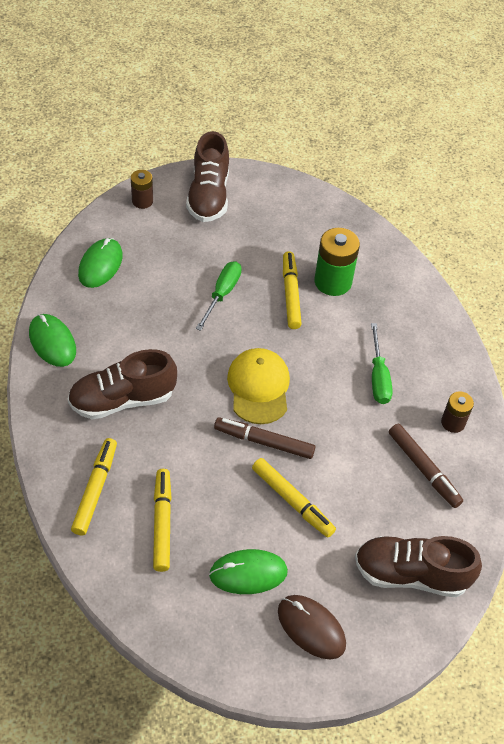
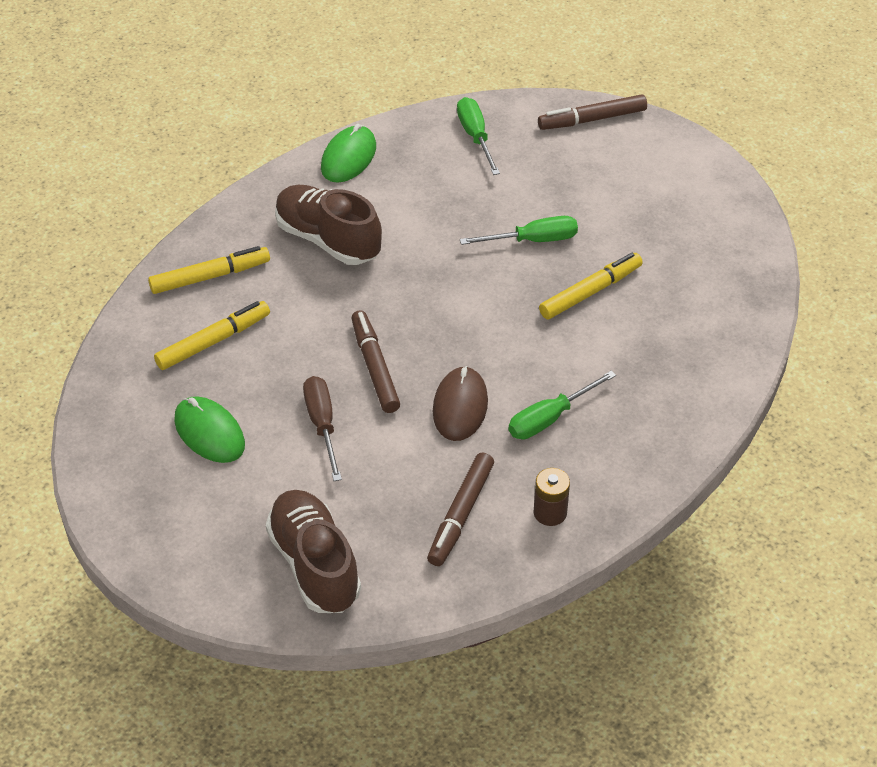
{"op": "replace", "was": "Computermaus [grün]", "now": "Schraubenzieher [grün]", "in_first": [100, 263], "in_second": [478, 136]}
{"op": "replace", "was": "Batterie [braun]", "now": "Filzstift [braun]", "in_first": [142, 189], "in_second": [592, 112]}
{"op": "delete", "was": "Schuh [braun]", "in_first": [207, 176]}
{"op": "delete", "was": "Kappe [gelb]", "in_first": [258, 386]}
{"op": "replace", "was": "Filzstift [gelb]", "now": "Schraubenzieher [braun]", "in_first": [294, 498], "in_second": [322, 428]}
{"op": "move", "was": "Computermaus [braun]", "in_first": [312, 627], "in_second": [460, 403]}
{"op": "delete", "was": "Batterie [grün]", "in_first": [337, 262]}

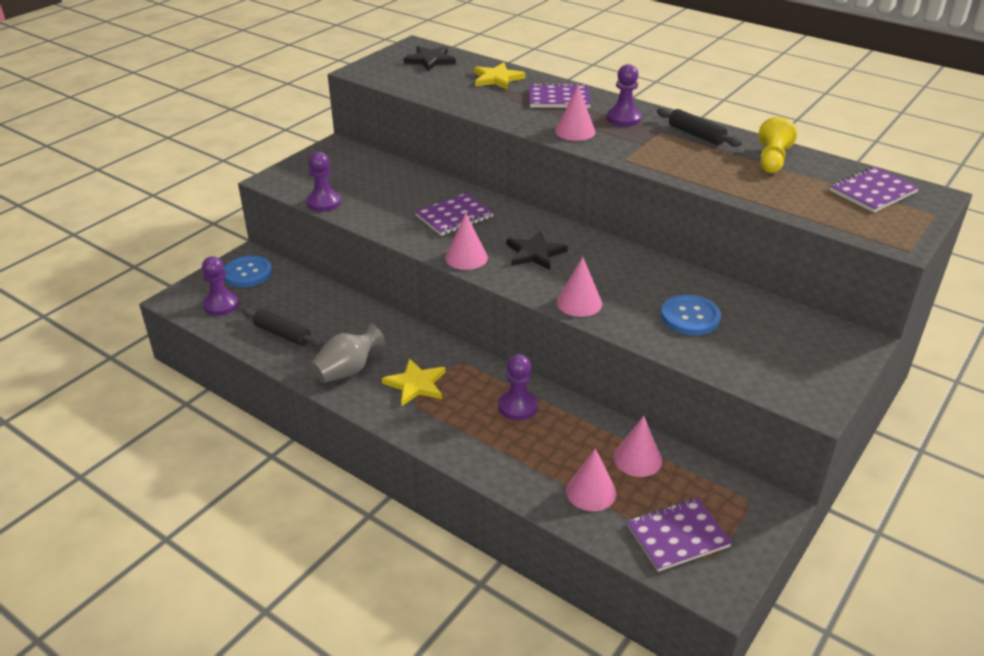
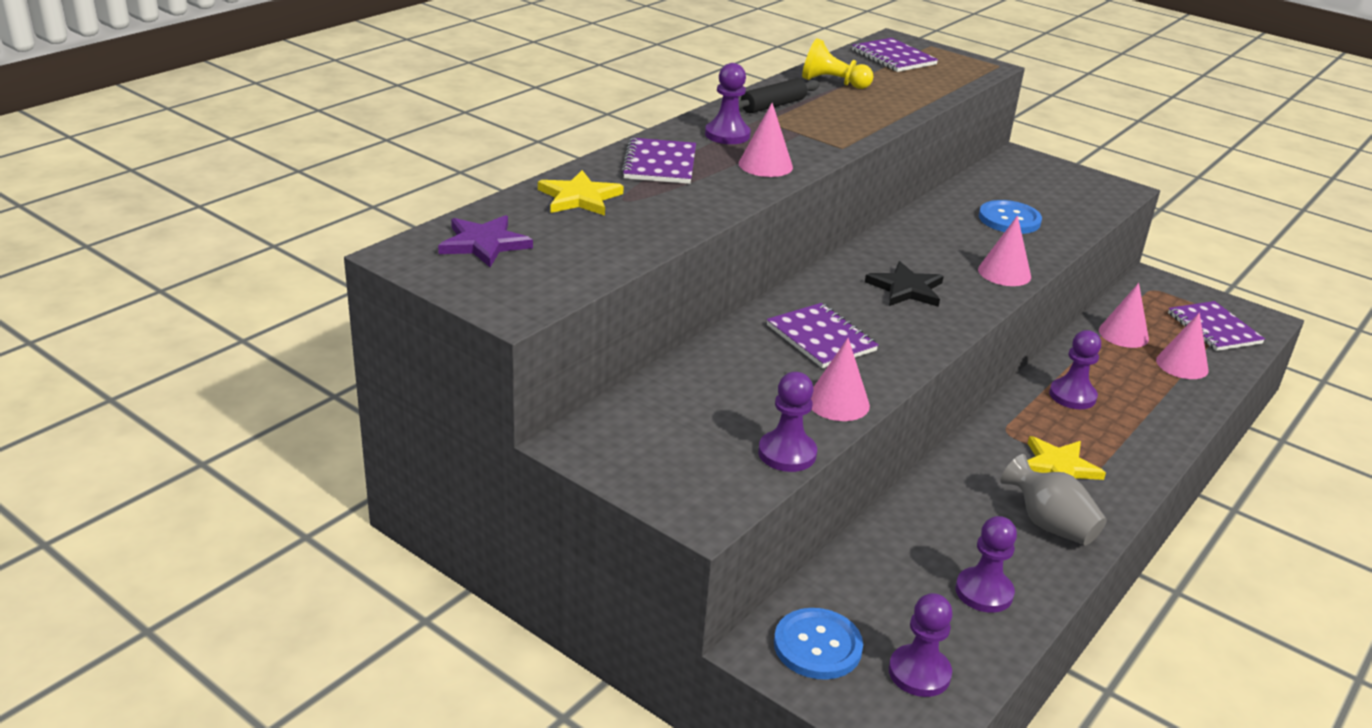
{"op": "replace", "was": "Nudelholz [schwarz]", "now": "Bauer [lila]", "in_first": [282, 327], "in_second": [986, 564]}
{"op": "recolor", "was": "Stern [schwarz]", "now": "Stern [lila]", "in_first": [430, 58], "in_second": [485, 241]}
{"op": "move", "was": "Kegel [rosa]", "in_first": [466, 241], "in_second": [840, 379]}

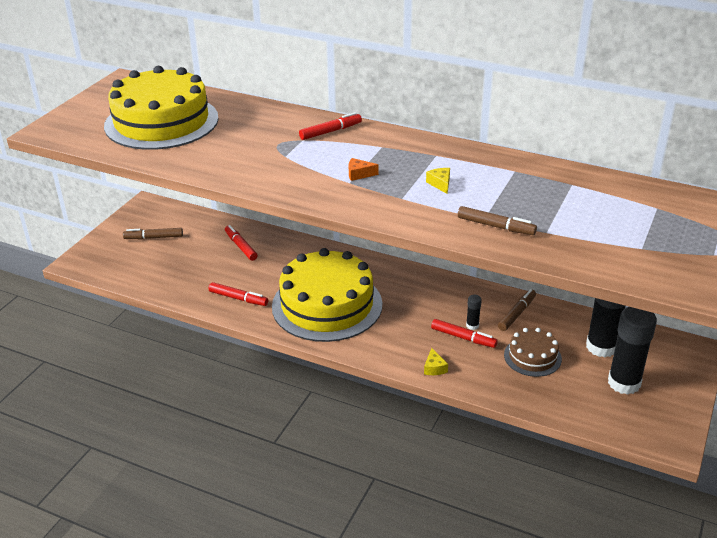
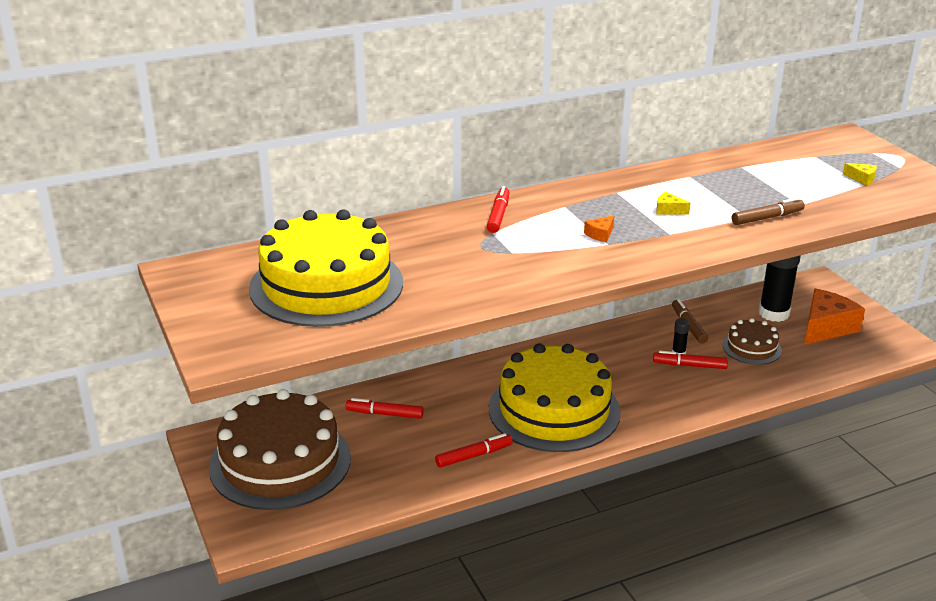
{"op": "replace", "was": "Filzstift [braun]", "now": "Kuchen [braun]", "in_first": [153, 233], "in_second": [280, 449]}
{"op": "move", "was": "Käse [gelb]", "in_first": [436, 361], "in_second": [860, 174]}
{"op": "rotate", "was": "Filzstift [rot]", "in_first": [464, 333], "in_second": [690, 360], "clockwise": -150}
{"op": "replace", "was": "Klebestift [schwarz]", "now": "Käse [orange]", "in_first": [632, 351], "in_second": [834, 317]}

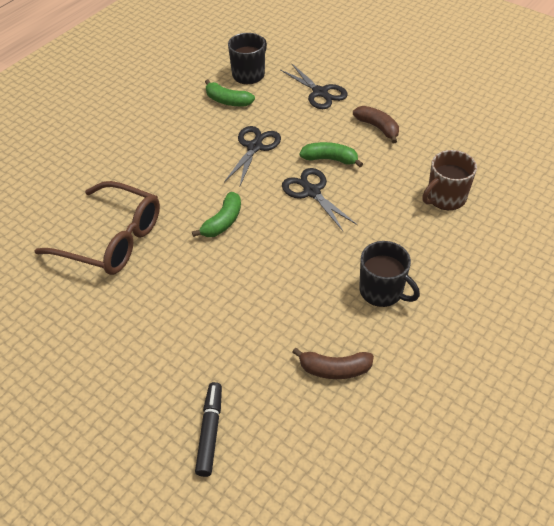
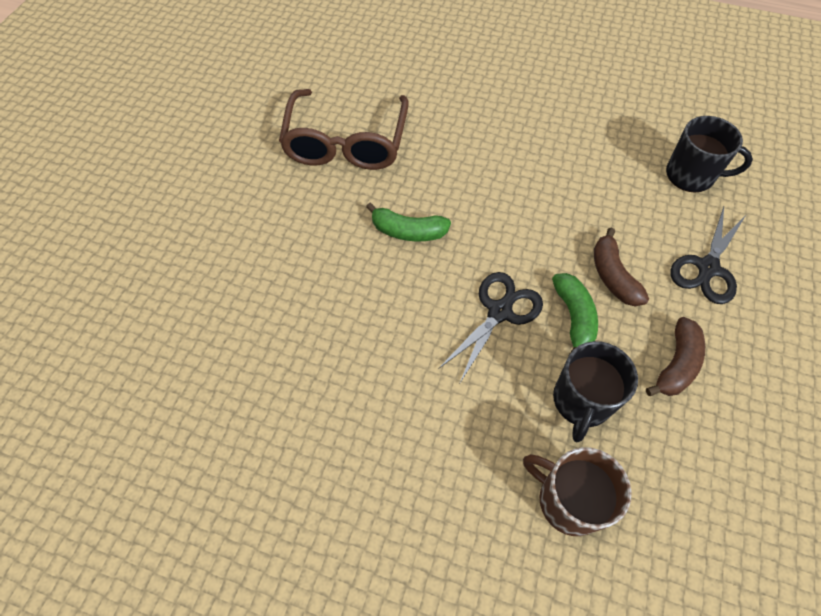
{"op": "delete", "was": "Filzstift [schwarz]", "in_first": [208, 429]}
{"op": "delete", "was": "Banane [grün]", "in_first": [230, 92]}
{"op": "delete", "was": "Schere [schwarz]", "in_first": [252, 156]}
{"op": "move", "was": "Banane [braun]", "in_first": [333, 363], "in_second": [621, 267]}
{"op": "move", "was": "Tasse [schwarz]", "in_first": [389, 274], "in_second": [595, 391]}

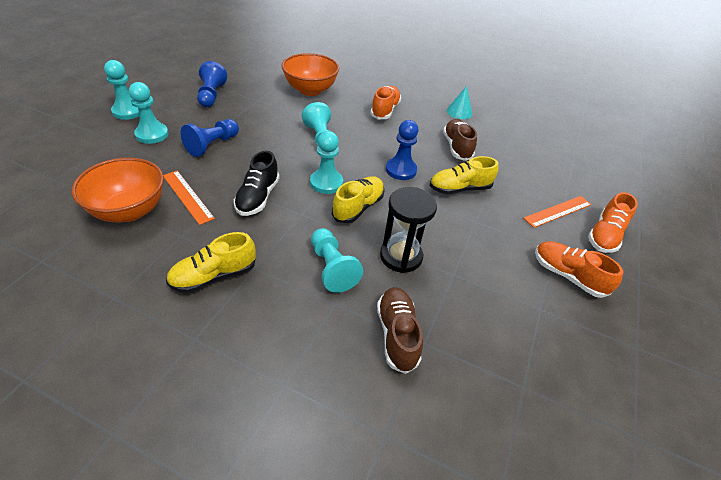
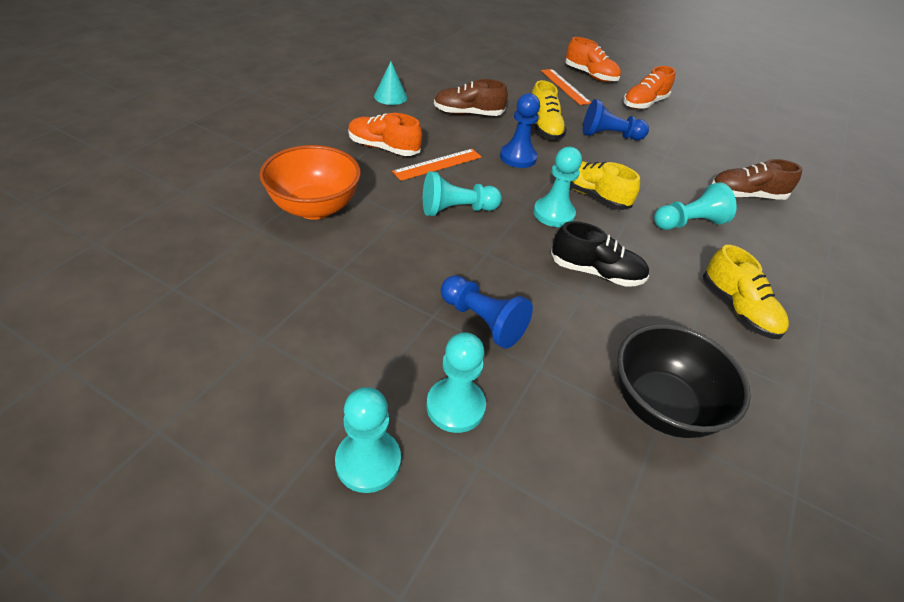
{"op": "recolor", "was": "Schüssel [orange]", "now": "Schüssel [schwarz]", "in_first": [117, 190], "in_second": [684, 381]}
{"op": "move", "was": "Lineal [orange]", "in_first": [189, 198], "in_second": [437, 165]}
{"op": "move", "was": "Bauer [blau]", "in_first": [212, 84], "in_second": [616, 119]}
{"op": "delete", "was": "Sanduhr [schwarz]", "in_first": [408, 230]}

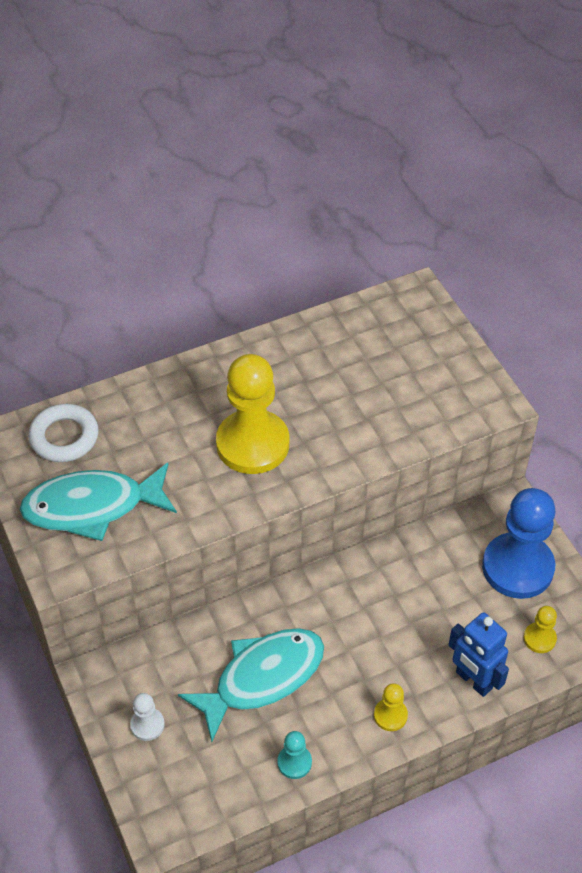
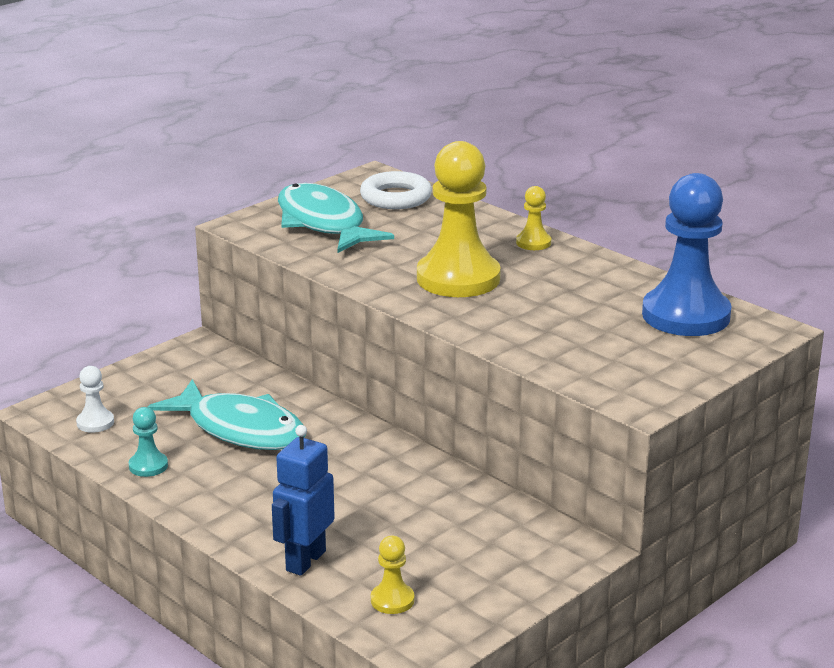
{"op": "move", "was": "Bauer [weiß]", "in_first": [147, 717], "in_second": [95, 399]}
{"op": "move", "was": "Bauer [gelb]", "in_first": [391, 707], "in_second": [533, 218]}
{"op": "move", "was": "Bauer [blau]", "in_first": [518, 543], "in_second": [686, 254]}

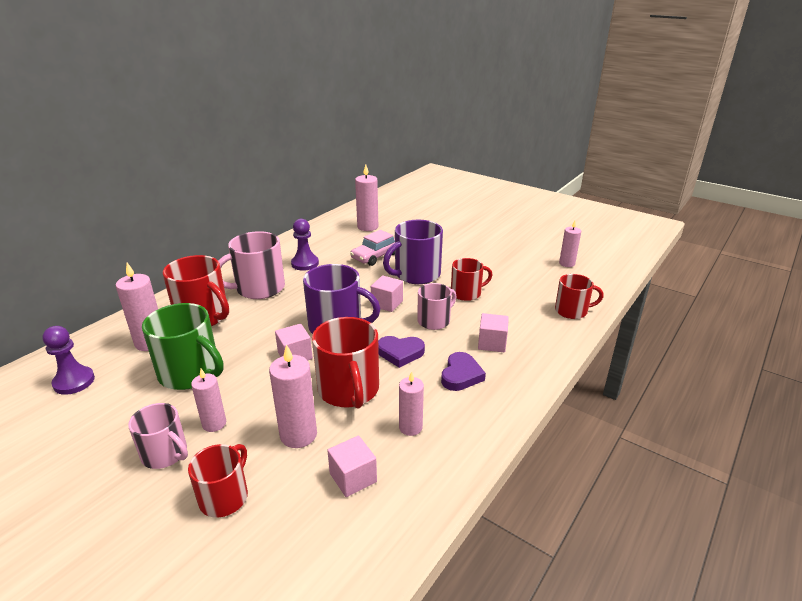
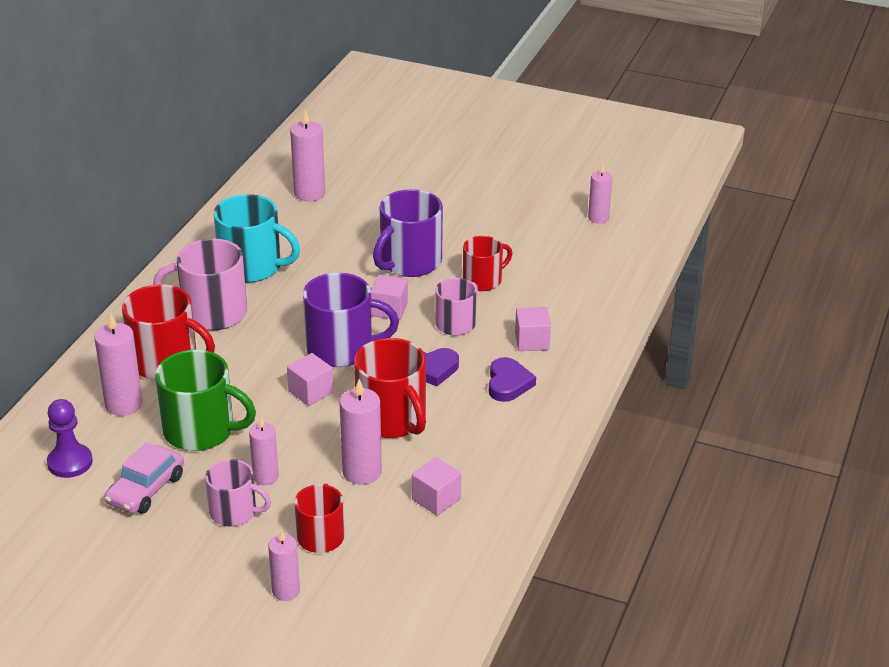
{"op": "rotate", "was": "Tasse [rosa]", "in_first": [251, 265], "in_second": [200, 284], "clockwise": 45}
{"op": "replace", "was": "Bauer [lila]", "now": "Tasse [türkis]", "in_first": [305, 245], "in_second": [257, 238]}
{"op": "move", "was": "Auto [rosa]", "in_first": [372, 248], "in_second": [144, 478]}
{"op": "move", "was": "Kerze [rosa]", "in_first": [411, 403], "in_second": [284, 565]}
{"op": "delete", "was": "Tasse [rot]", "in_first": [579, 296]}

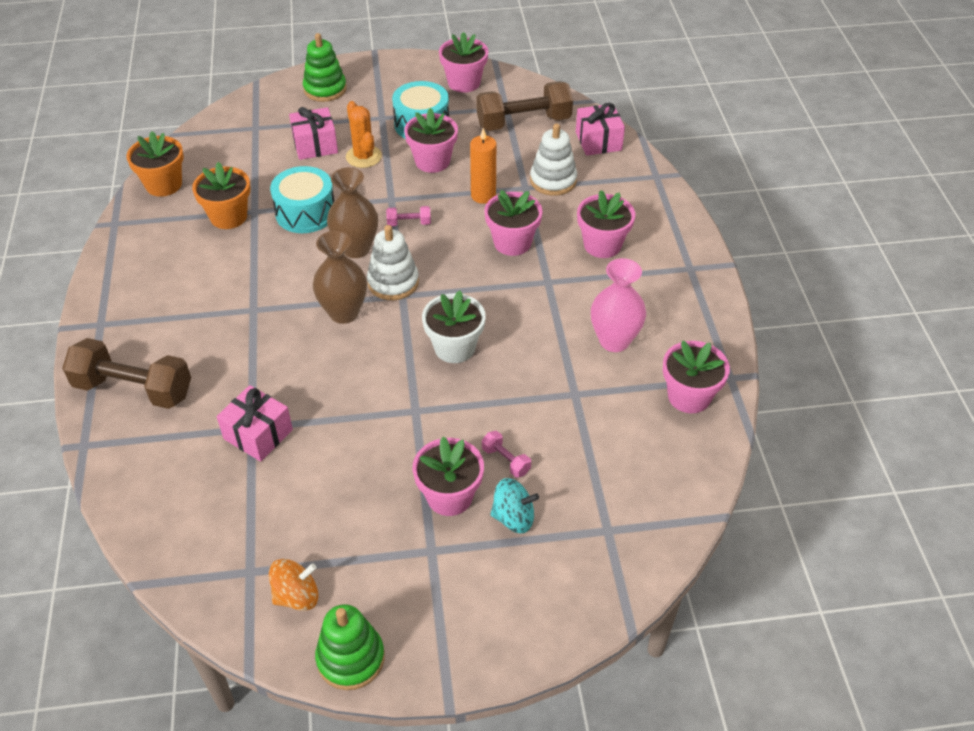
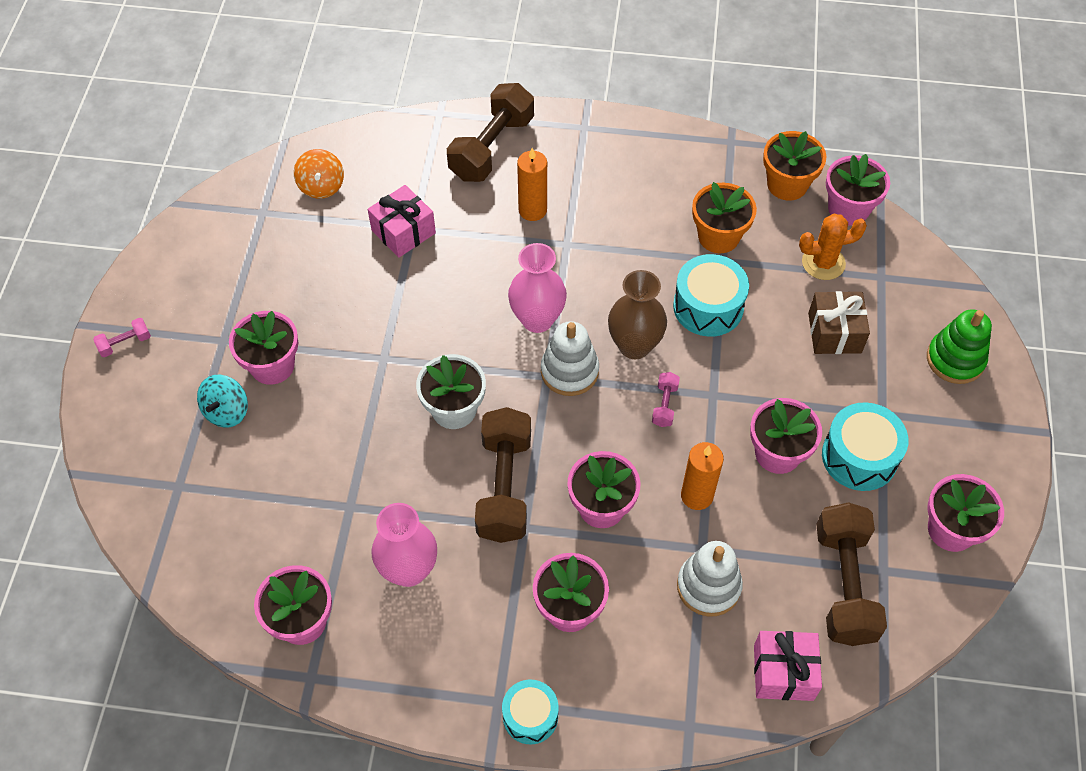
{"op": "move", "was": "Kreisel [orange]", "in_first": [294, 585], "in_second": [319, 174]}
{"op": "recolor", "was": "Geschenk [rosa]", "now": "Geschenk [braun]", "in_first": [313, 133], "in_second": [839, 322]}
{"op": "recolor", "was": "Vase [braun]", "now": "Vase [rosa]", "in_first": [340, 277], "in_second": [537, 288]}
{"op": "delete", "was": "Stapelspielzeug [grün]", "in_first": [350, 647]}
{"op": "move", "was": "Kaktus [orange]", "in_first": [364, 134], "in_second": [833, 247]}
{"op": "move", "was": "Hantel [rosa]", "in_first": [506, 454], "in_second": [122, 337]}
{"op": "insert", "now": "Hantel [braun]", "in_second": [503, 475]}
{"op": "insert", "now": "Trommel [türkis]", "in_second": [530, 712]}
{"op": "insert", "now": "Kerze [orange]", "in_second": [532, 184]}
{"op": "insert", "now": "Blumentopf [rosa]", "in_second": [858, 189]}

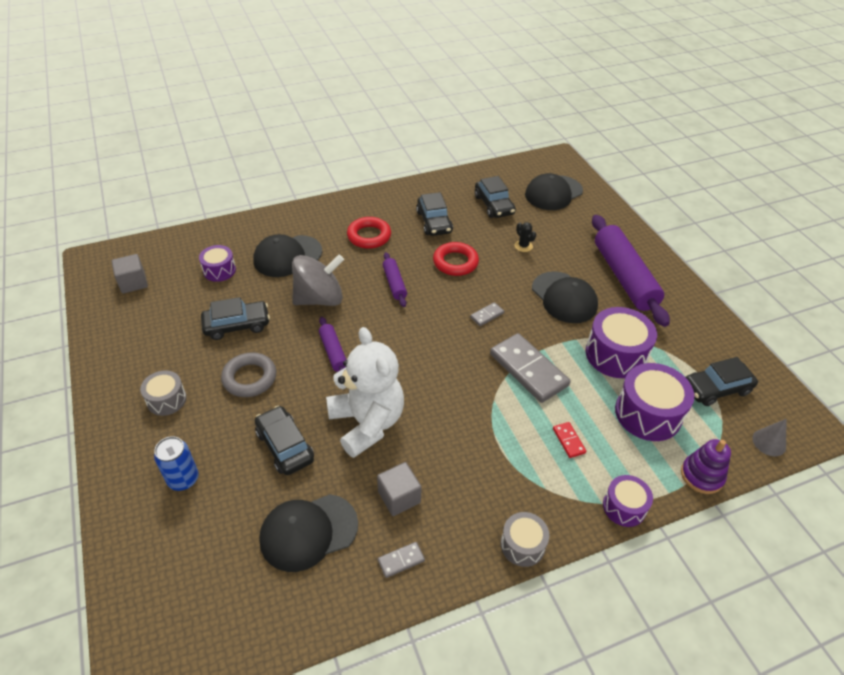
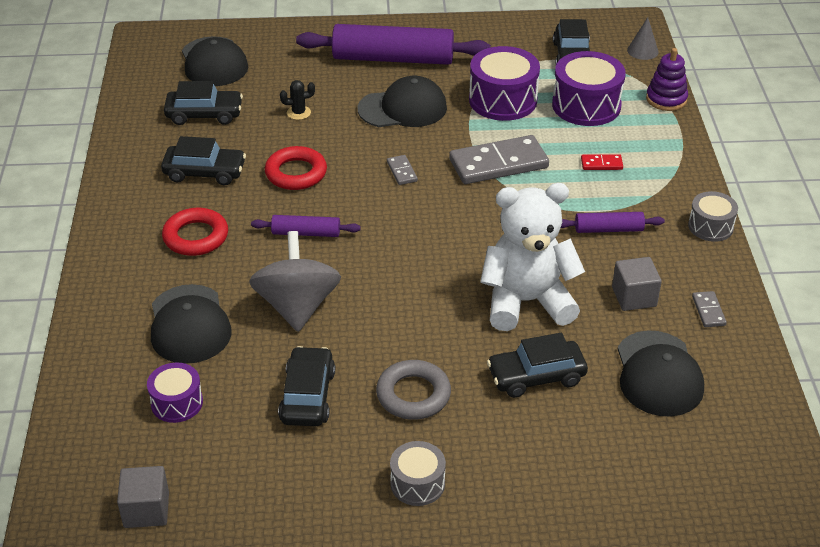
{"op": "delete", "was": "Dose [blau]", "in_first": [176, 463]}
{"op": "move", "was": "Nudelholz [lila]", "in_first": [332, 344], "in_second": [613, 222]}
{"op": "delete", "was": "Trommel [lila]", "in_first": [628, 501]}

